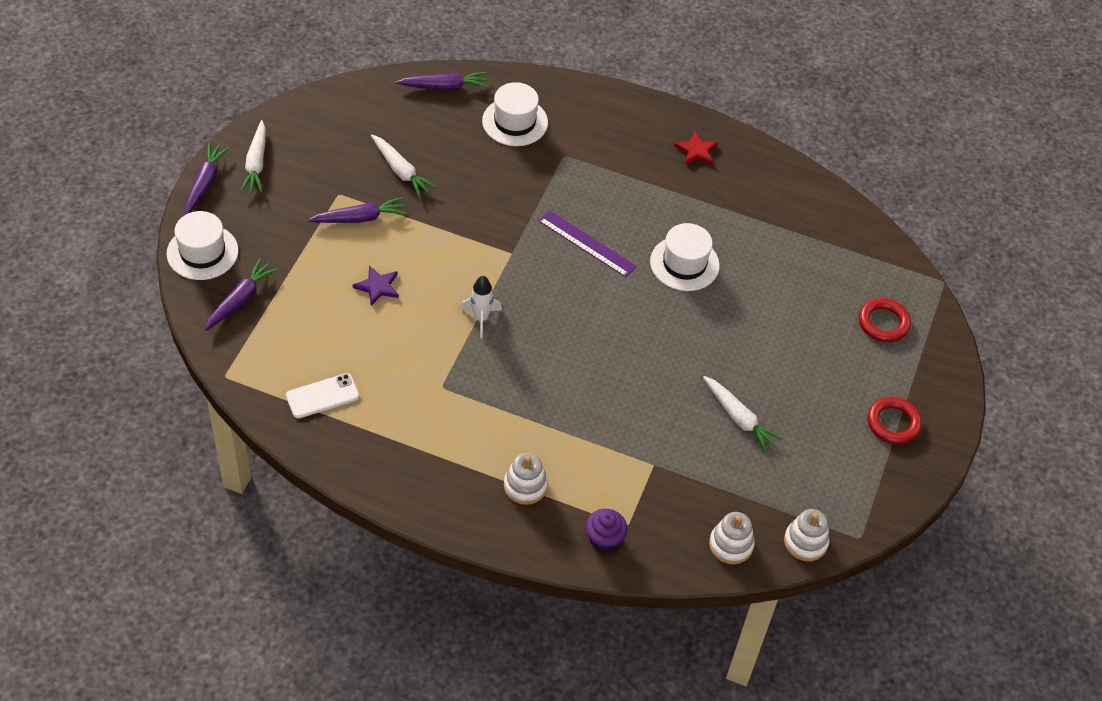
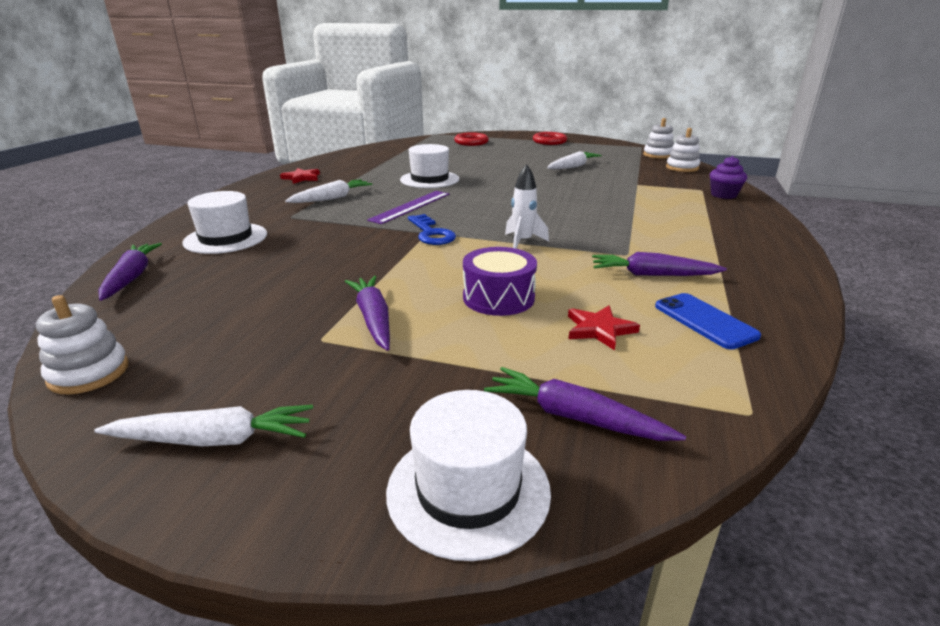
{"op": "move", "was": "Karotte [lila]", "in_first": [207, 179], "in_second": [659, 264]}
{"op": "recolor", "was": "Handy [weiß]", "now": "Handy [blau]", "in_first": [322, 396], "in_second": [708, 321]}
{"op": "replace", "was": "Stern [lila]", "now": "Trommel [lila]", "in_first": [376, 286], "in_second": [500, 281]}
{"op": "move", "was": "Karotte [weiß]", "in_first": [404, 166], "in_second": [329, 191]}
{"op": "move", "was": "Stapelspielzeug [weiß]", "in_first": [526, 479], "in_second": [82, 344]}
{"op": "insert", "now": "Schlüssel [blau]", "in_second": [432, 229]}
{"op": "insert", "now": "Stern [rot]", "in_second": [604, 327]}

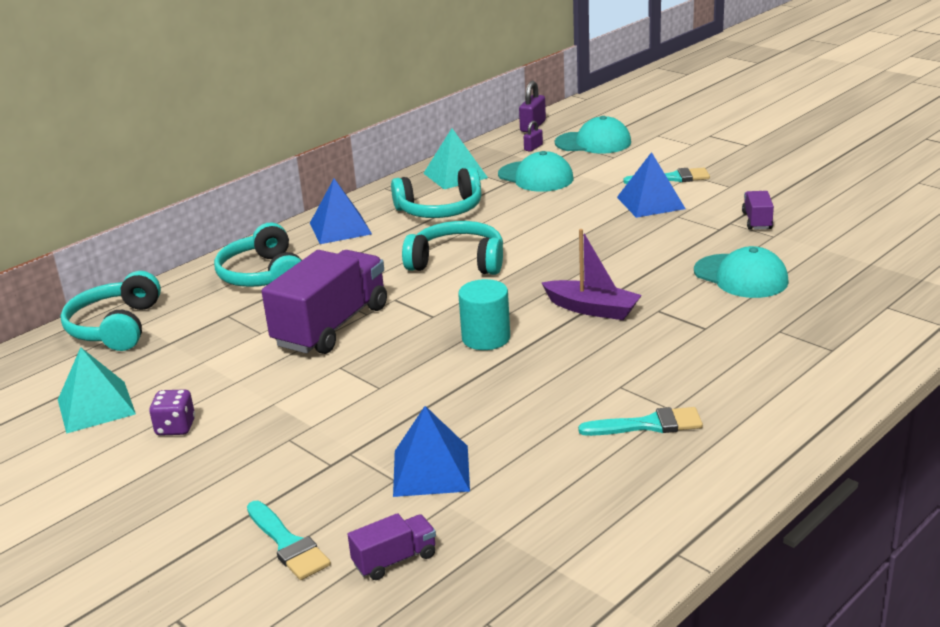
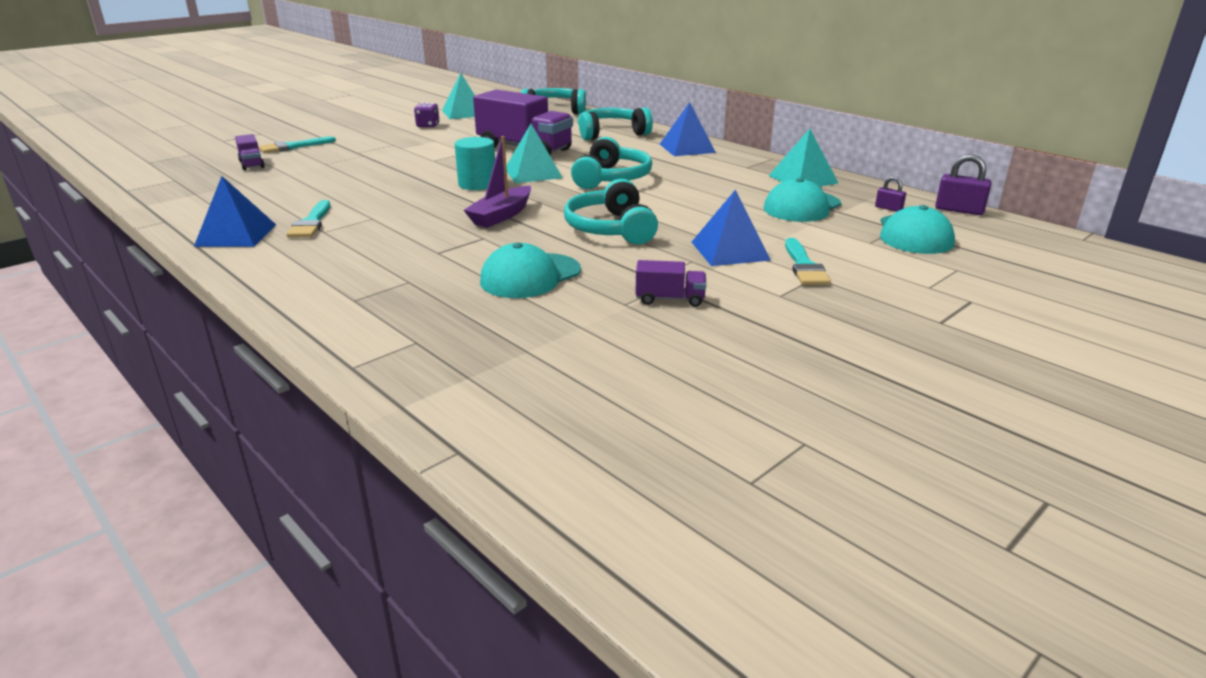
{"op": "move", "was": "Kopfhörer [türkis]", "in_first": [436, 192], "in_second": [611, 212]}
{"op": "move", "was": "Pyramide [blau]", "in_first": [431, 451], "in_second": [235, 211]}
{"op": "insert", "now": "Pyramide [türkis]", "in_second": [534, 153]}

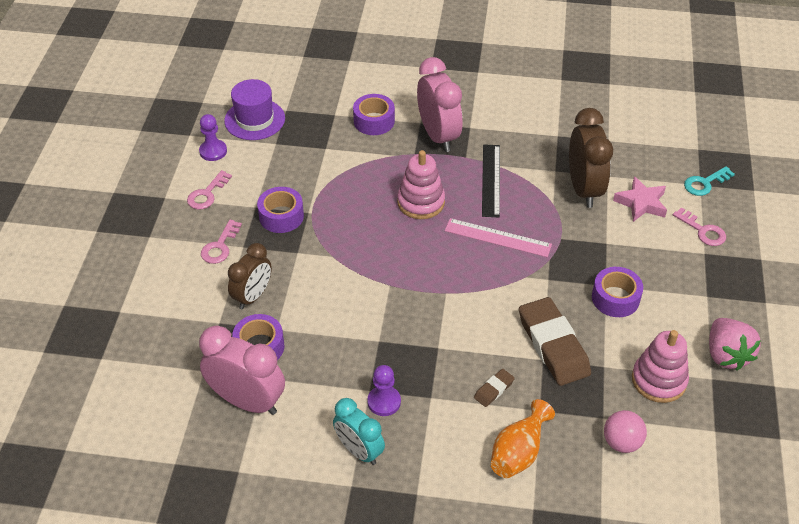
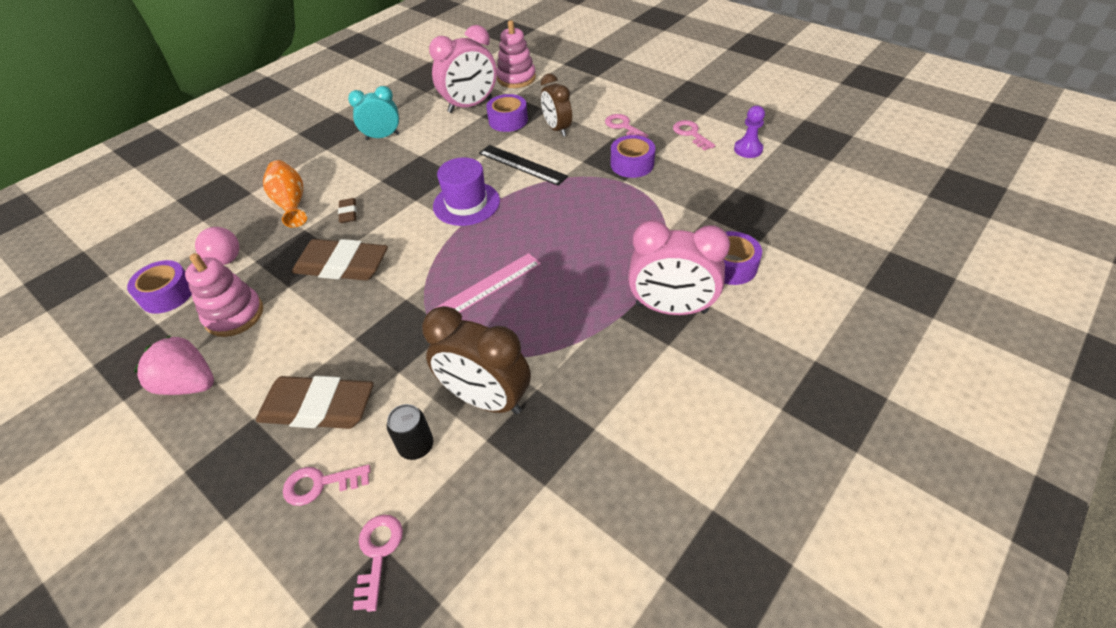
{"op": "move", "was": "Hut [lila]", "in_first": [254, 109], "in_second": [466, 191]}
{"op": "delete", "was": "Bauer [lila]", "in_first": [384, 390]}
{"op": "move", "was": "Stapelspielzeug [rosa]", "in_first": [421, 184], "in_second": [516, 54]}
{"op": "move", "was": "Lineal [schwarz]", "in_first": [491, 180], "in_second": [523, 165]}
{"op": "move", "was": "Klebeband [lila]", "in_first": [617, 292], "in_second": [159, 287]}
{"op": "replace", "was": "Stern [rosa]", "now": "Dose [schwarz]", "in_first": [640, 199], "in_second": [410, 432]}
{"op": "recolor", "was": "Schlüssel [türkis]", "now": "Schlüssel [rosa]", "in_first": [709, 181], "in_second": [378, 563]}
{"op": "insert", "now": "Radiergummi [braun]", "in_second": [315, 402]}

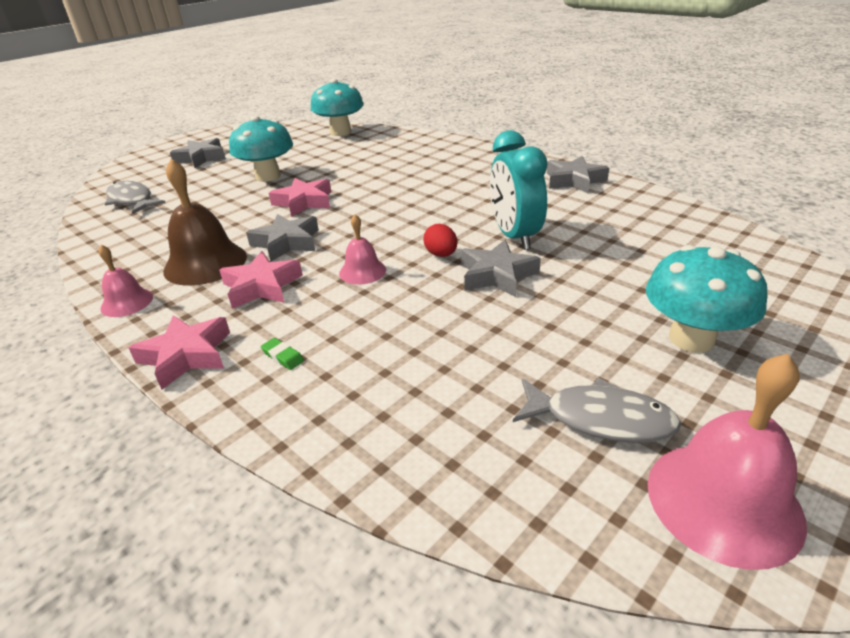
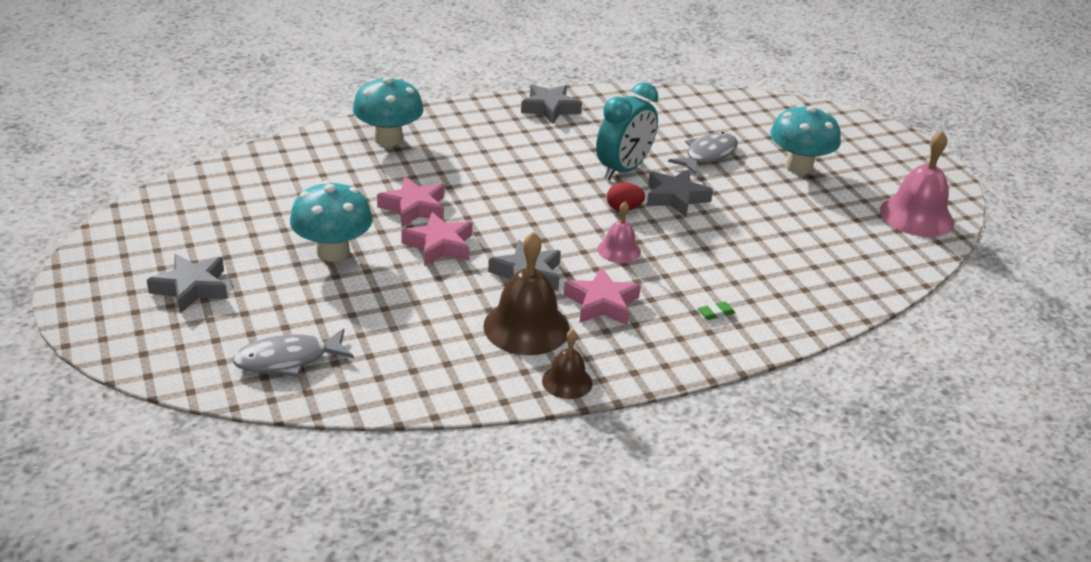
{"op": "recolor", "was": "Glocke [rosa]", "now": "Glocke [braun]", "in_first": [125, 281], "in_second": [567, 364]}
{"op": "move", "was": "Stern [rosa]", "in_first": [179, 352], "in_second": [410, 202]}
{"op": "move", "was": "Pilz [türkis]", "in_first": [337, 107], "in_second": [388, 111]}
{"op": "rotate", "was": "Wecker [türkis]", "in_first": [519, 190], "in_second": [627, 131], "clockwise": -60}
{"op": "move", "was": "Fisch [grau]", "in_first": [597, 410], "in_second": [703, 153]}

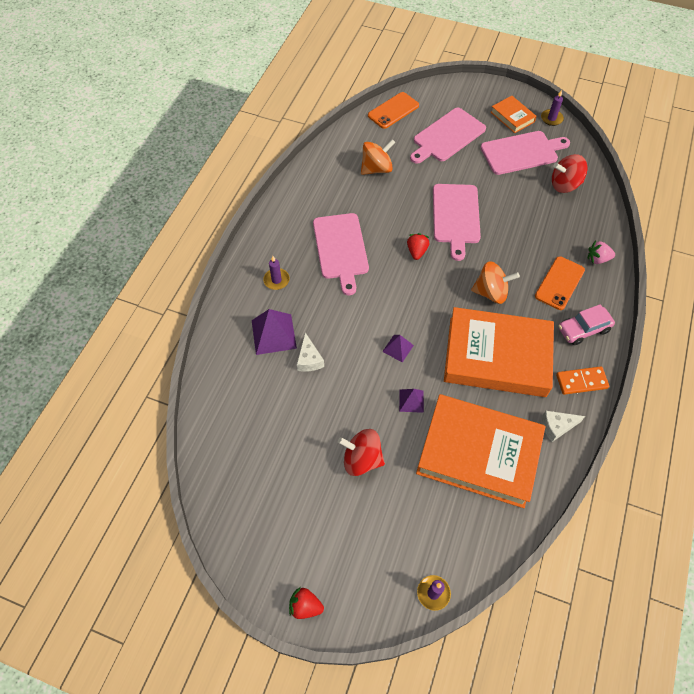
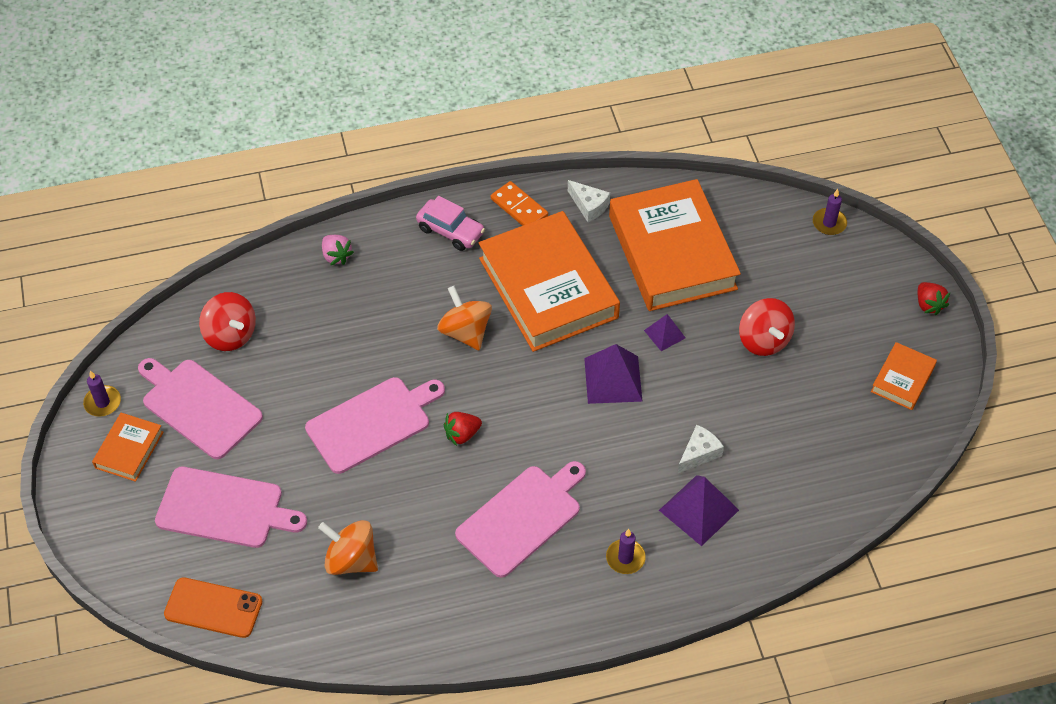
{"op": "resize", "was": "Pyramide [lila]", "in_first": [398, 348], "in_second": [613, 374], "ratio": 1.76}
{"op": "delete", "was": "Handy [orange]", "in_first": [560, 283]}
{"op": "insert", "now": "Buch [orange]", "in_second": [904, 376]}

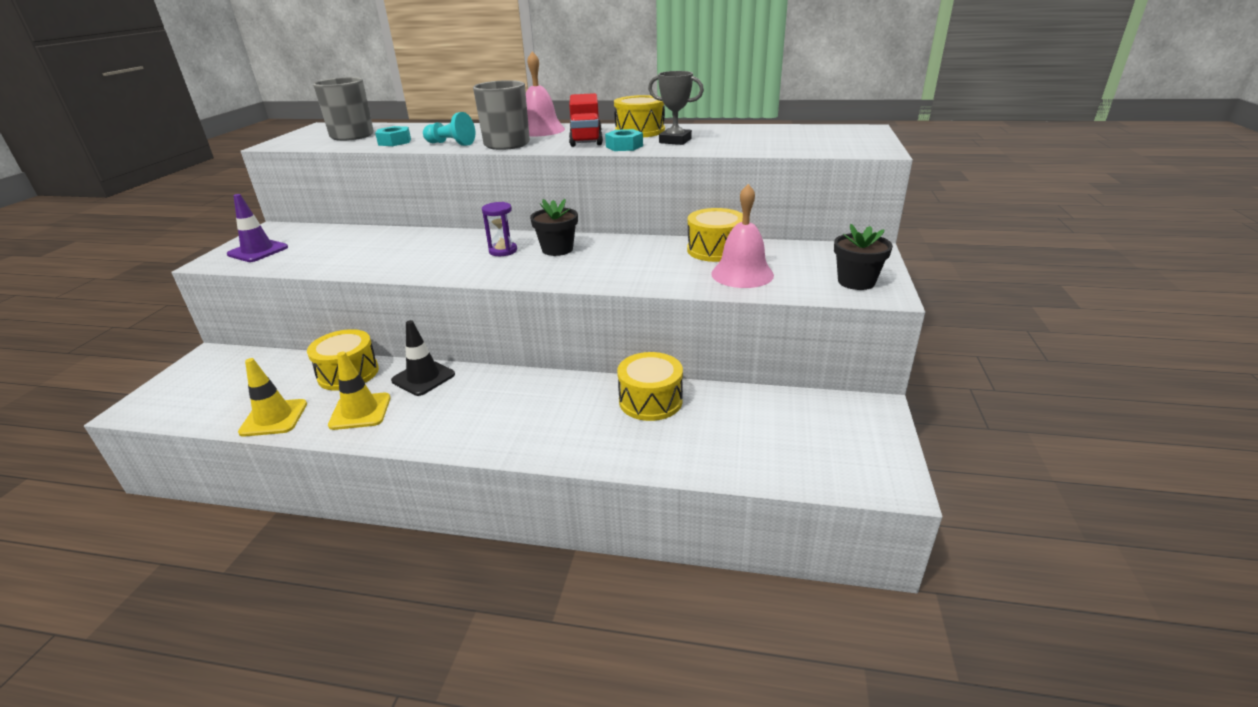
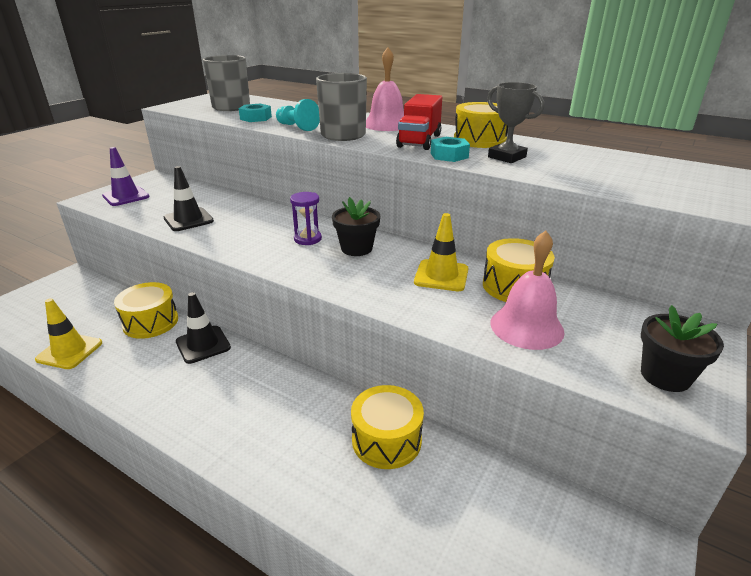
{"op": "move", "was": "Leitkegel [gelb]", "in_first": [359, 391], "in_second": [441, 252]}
{"op": "insert", "now": "Leitkegel [schwarz]", "in_second": [189, 198]}

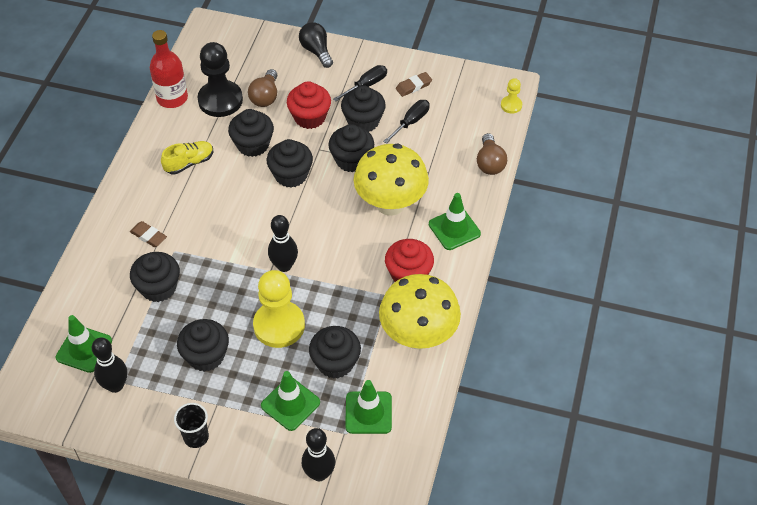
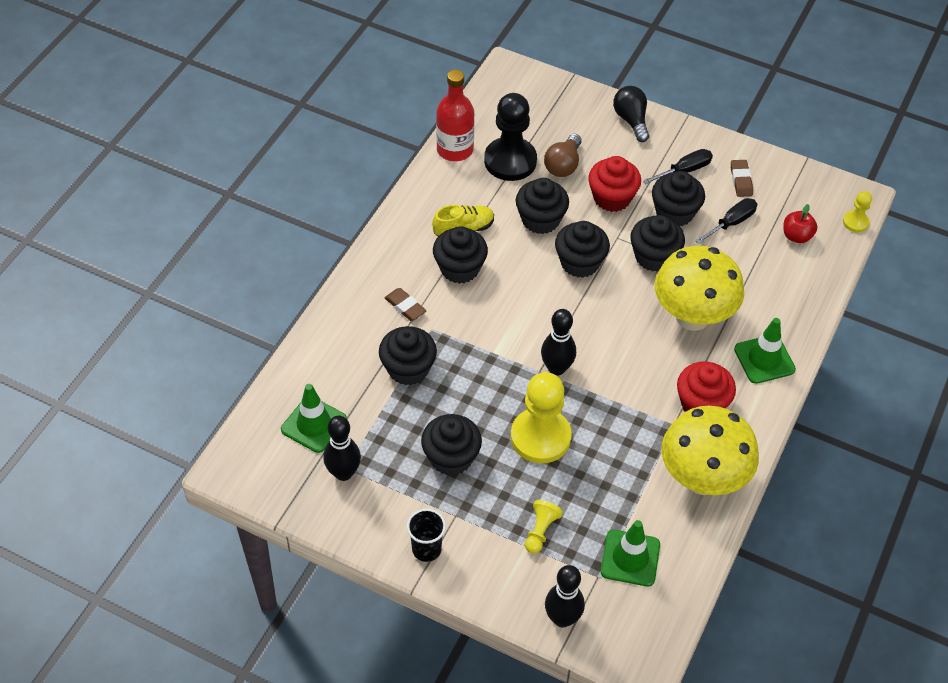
{"op": "replace", "was": "Leitkegel [grün]", "now": "Bauer [gelb]", "in_first": [290, 401], "in_second": [544, 527]}
{"op": "move", "was": "Muffin [schwarz]", "in_first": [335, 352], "in_second": [460, 255]}
{"op": "rotate", "was": "Radiergummi [braun]", "in_first": [414, 84], "in_second": [742, 178], "clockwise": -75}
{"op": "delete", "was": "Glühbirne [braun]", "in_first": [492, 154]}
{"op": "insert", "now": "Apfel [rot]", "in_second": [800, 223]}

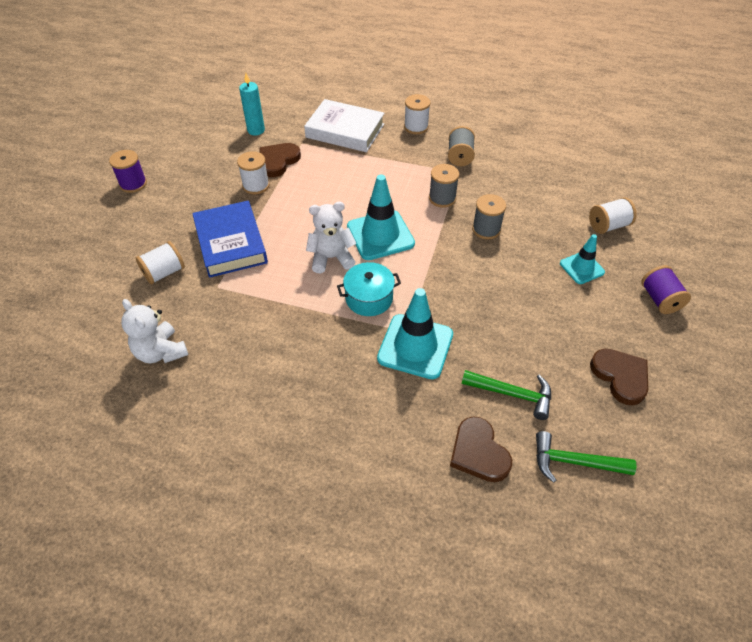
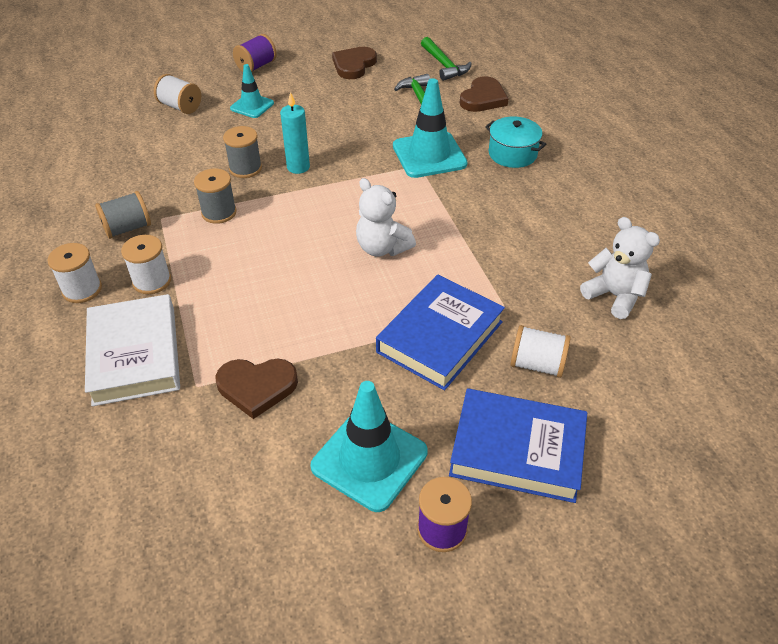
{"op": "rotate", "was": "Teddybär [weiß]", "in_first": [154, 331], "in_second": [620, 268], "clockwise": -60}
{"op": "move", "was": "Garnrolle [weiß]", "in_first": [253, 172], "in_second": [146, 264]}
{"op": "move", "was": "Kerze [türkis]", "in_first": [252, 104], "in_second": [295, 133]}
{"op": "move", "was": "Kochtopf [türkis]", "in_first": [369, 289], "in_second": [515, 142]}
{"op": "move", "was": "Leitkegel [türkis]", "in_first": [381, 217], "in_second": [369, 446]}
{"op": "insert", "now": "Buch [blau]", "in_second": [518, 445]}

